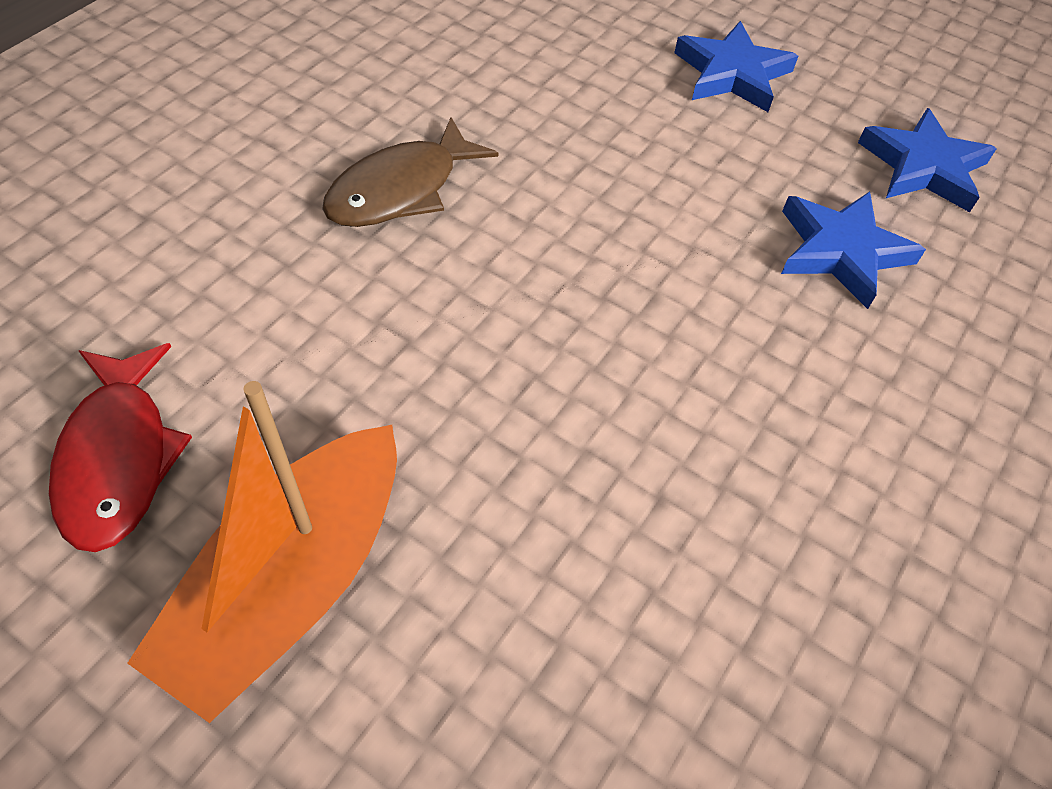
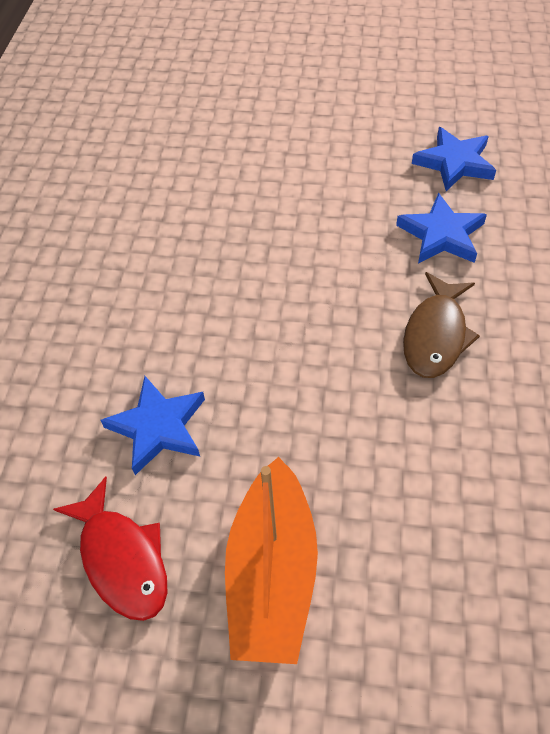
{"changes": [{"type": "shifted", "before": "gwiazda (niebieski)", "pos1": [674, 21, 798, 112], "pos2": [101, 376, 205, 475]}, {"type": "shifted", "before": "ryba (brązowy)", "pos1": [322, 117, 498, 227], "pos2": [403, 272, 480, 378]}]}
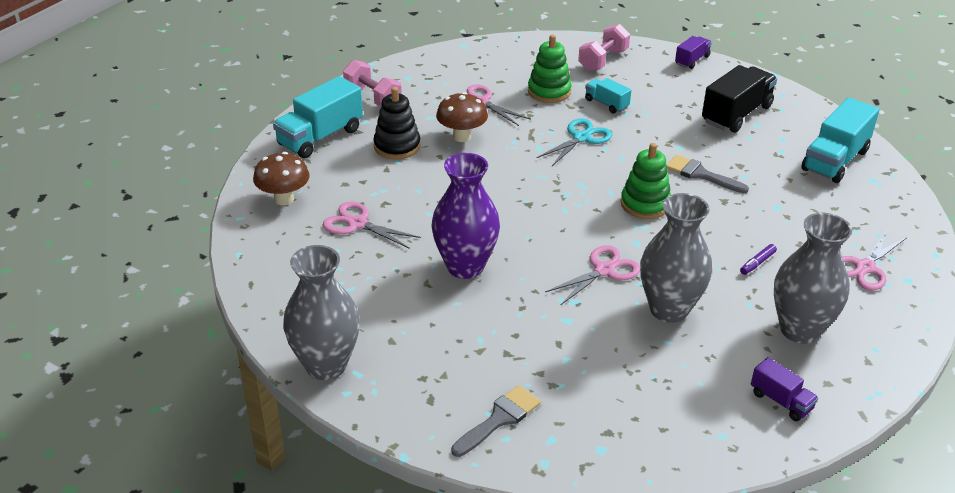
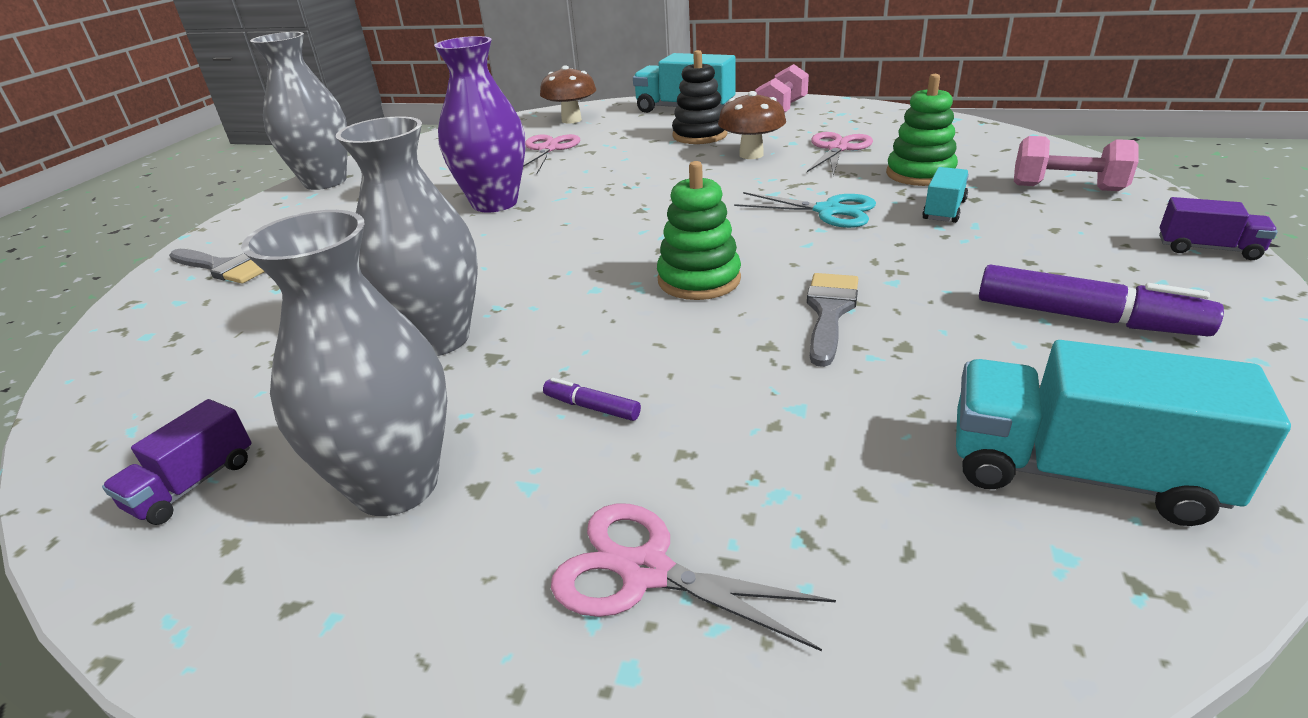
{"changes": [{"type": "swapped", "before": "ciężarówka (czarny)", "after": "flamaster (fioletowy)", "pos1": [702, 65, 777, 133], "pos2": [979, 265, 1224, 336]}, {"type": "gone", "before": "nożyczki (różowy)", "pos1": [545, 245, 640, 306]}]}
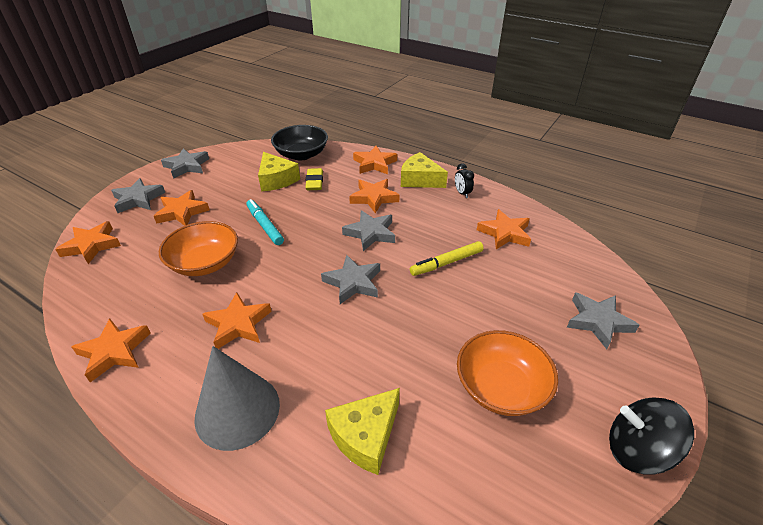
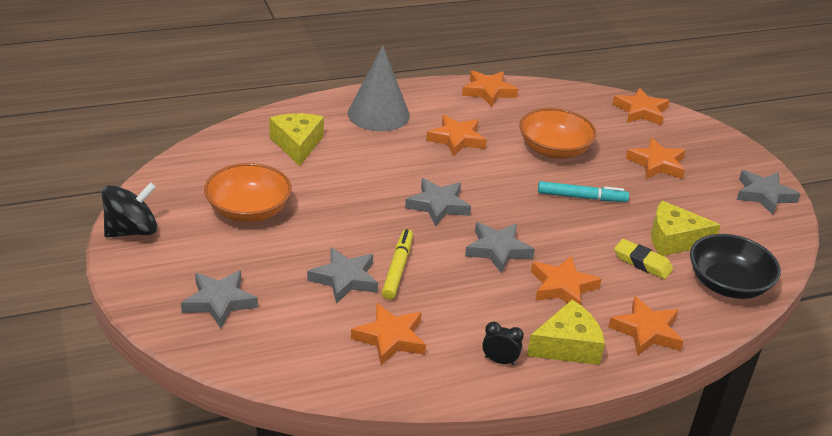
{"changes": [{"type": "shifted", "before": "gwiazda (szary)", "pos1": [111, 178, 165, 213], "pos2": [307, 247, 378, 304]}]}
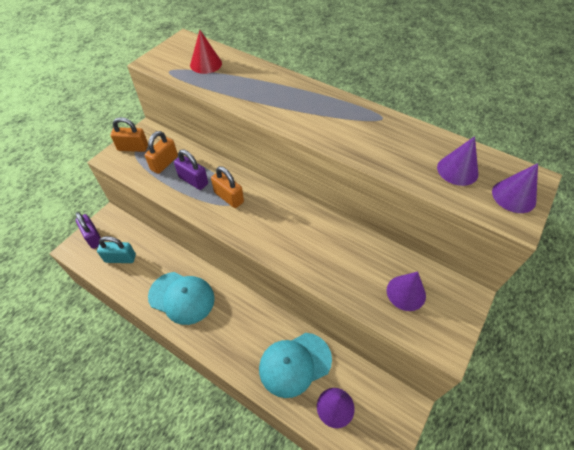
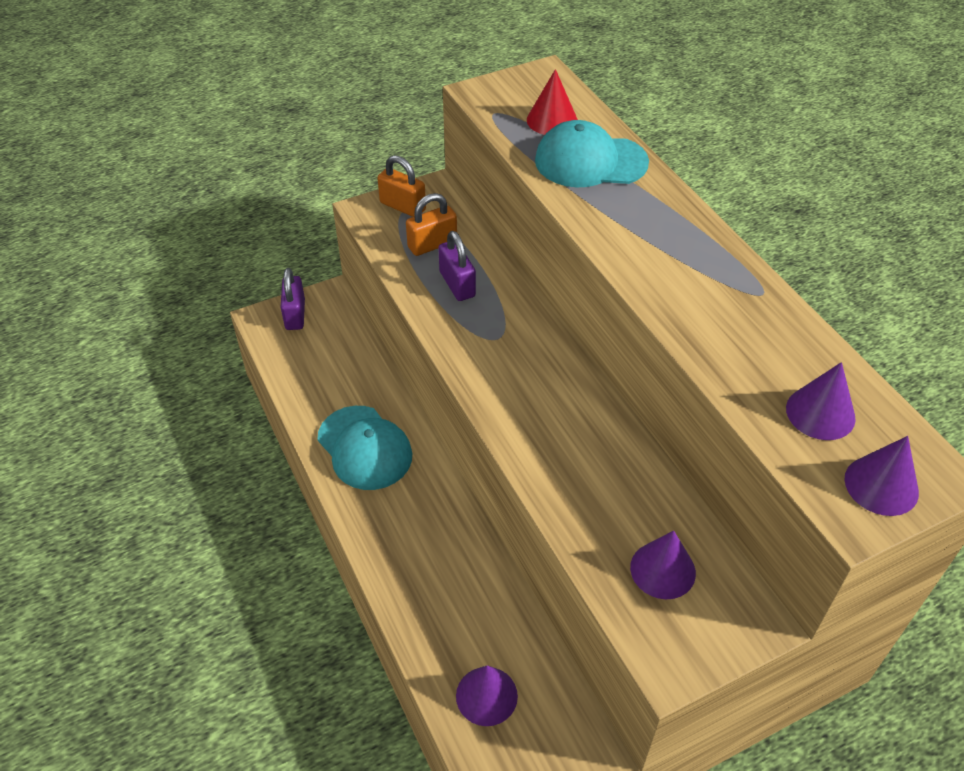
{"changes": [{"type": "shifted", "before": "czapka (turkusowy)", "pos1": [259, 333, 332, 398], "pos2": [535, 120, 649, 187]}, {"type": "gone", "before": "kłódka (turkusowy)", "pos1": [97, 236, 136, 263]}, {"type": "gone", "before": "kłódka (pomarańczowy)", "pos1": [211, 166, 244, 208]}]}
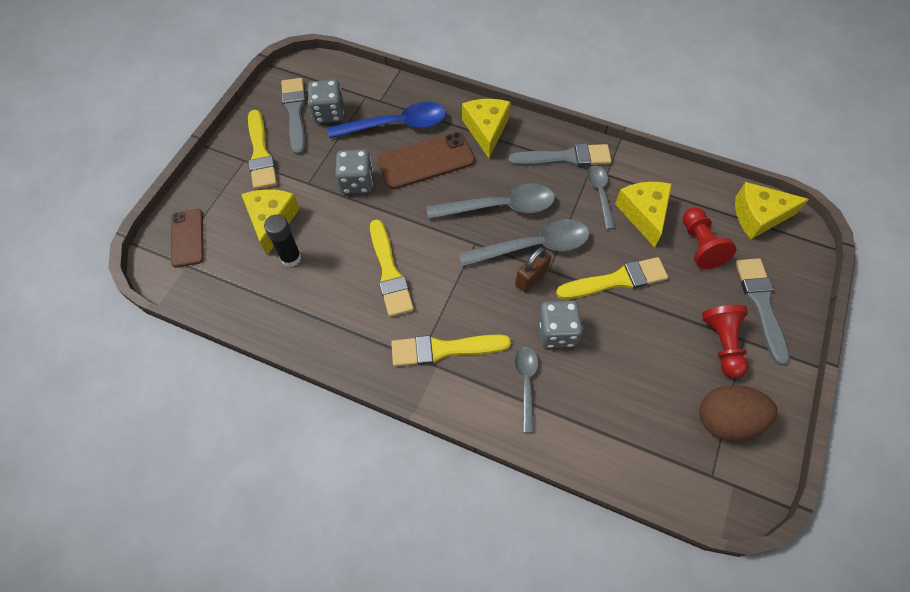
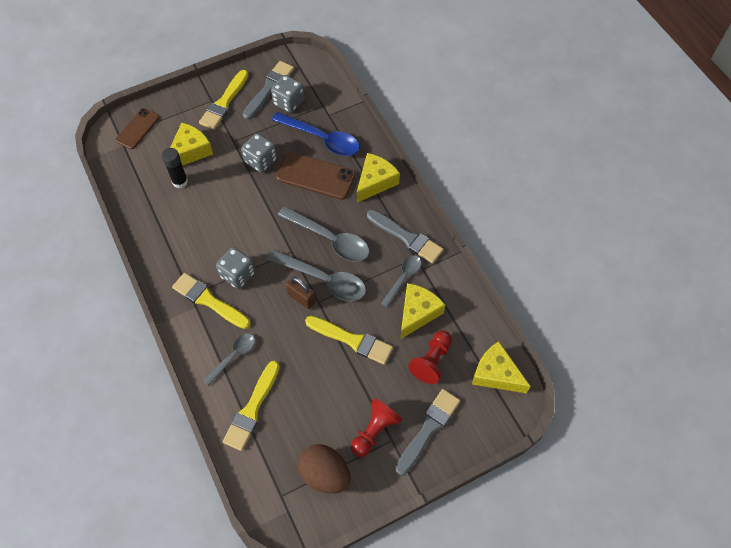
{"changes": [{"type": "shifted", "before": "kostka do gry (szary)", "pos1": [538, 301, 583, 348], "pos2": [216, 247, 255, 289]}, {"type": "shifted", "before": "pędzel (żółty)", "pos1": [370, 220, 414, 317], "pos2": [223, 361, 280, 451]}, {"type": "rotated", "before": "kłódka (brązowy)", "pos1": [515, 247, 551, 292], "pos2": [286, 277, 316, 309], "turn": 45}]}
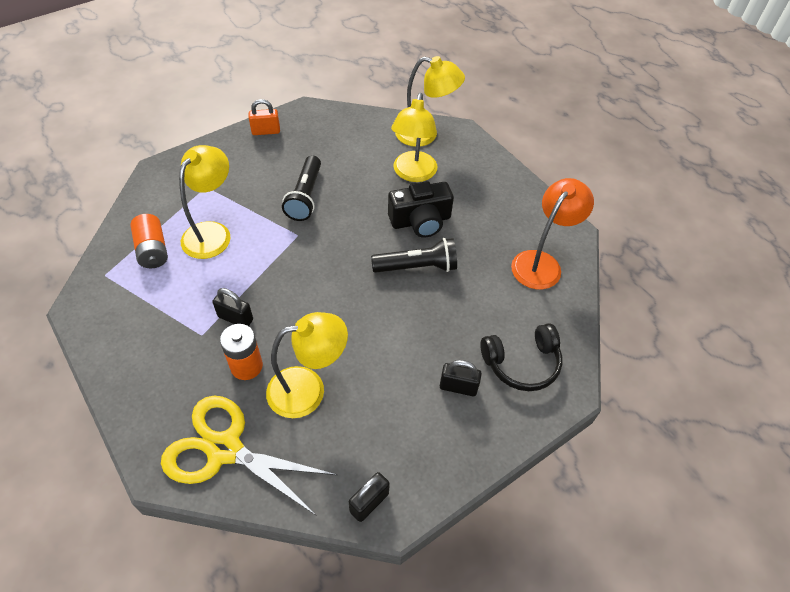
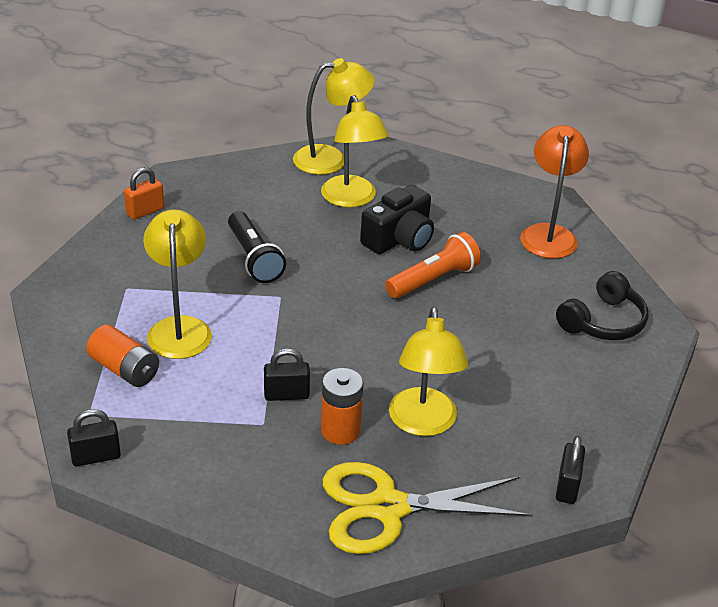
{"changes": [{"type": "shifted", "before": "kłódka (czarny)", "pos1": [440, 360, 482, 396], "pos2": [67, 409, 121, 466]}, {"type": "repainted", "before": "latarka (czarny)", "after": "latarka (pomarańczowy)", "pos1": [371, 238, 457, 273], "pos2": [385, 232, 481, 298]}, {"type": "rotated", "before": "lampka (żółty)", "pos1": [266, 312, 348, 418], "pos2": [389, 307, 468, 436], "turn": 135}]}
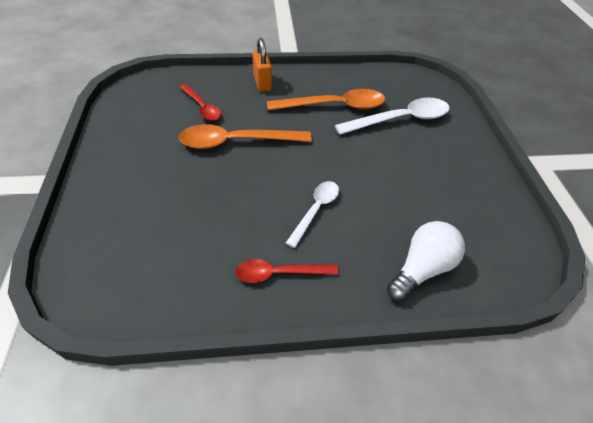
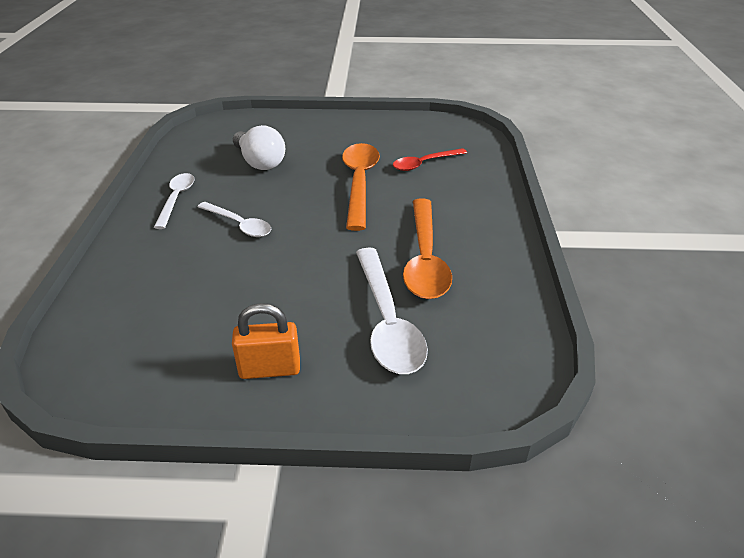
{"changes": [{"type": "repainted", "before": "łyżka (czerwony)", "after": "łyżka (biały)", "pos1": [235, 259, 339, 283], "pos2": [154, 173, 195, 229]}, {"type": "shifted", "before": "kłódka (pomarańczowy)", "pos1": [253, 38, 272, 92], "pos2": [232, 303, 300, 379]}, {"type": "shifted", "before": "żarówka (biały)", "pos1": [387, 221, 465, 302], "pos2": [233, 125, 285, 170]}]}
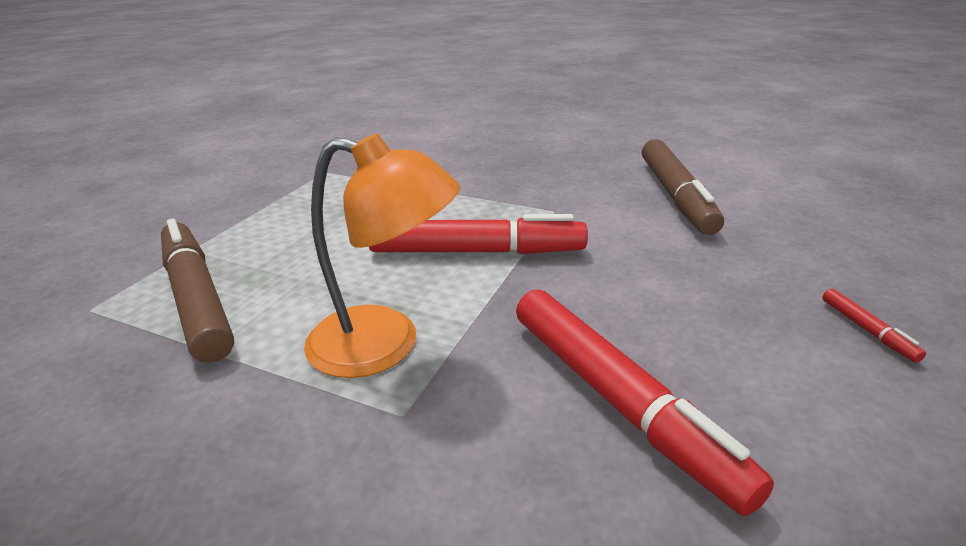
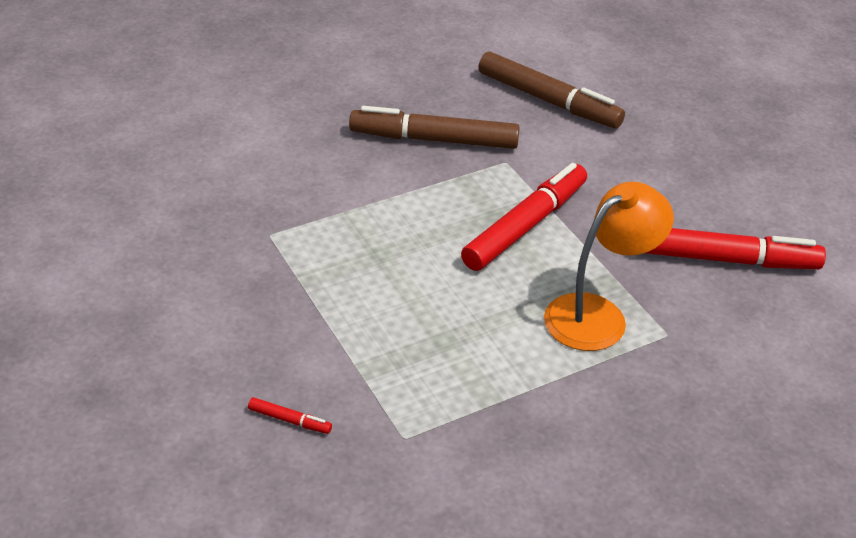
{"changes": [{"type": "shifted", "before": "flamaster (czerwony)", "pos1": [822, 289, 926, 363], "pos2": [248, 397, 332, 434]}, {"type": "shifted", "before": "flamaster (brązowy)", "pos1": [161, 219, 234, 363], "pos2": [349, 106, 520, 149]}]}
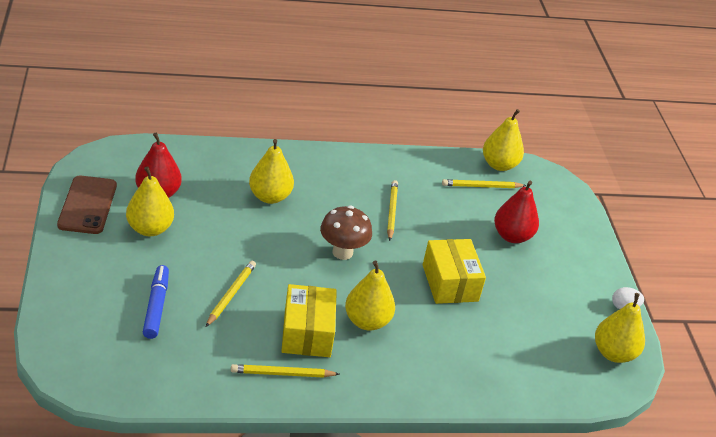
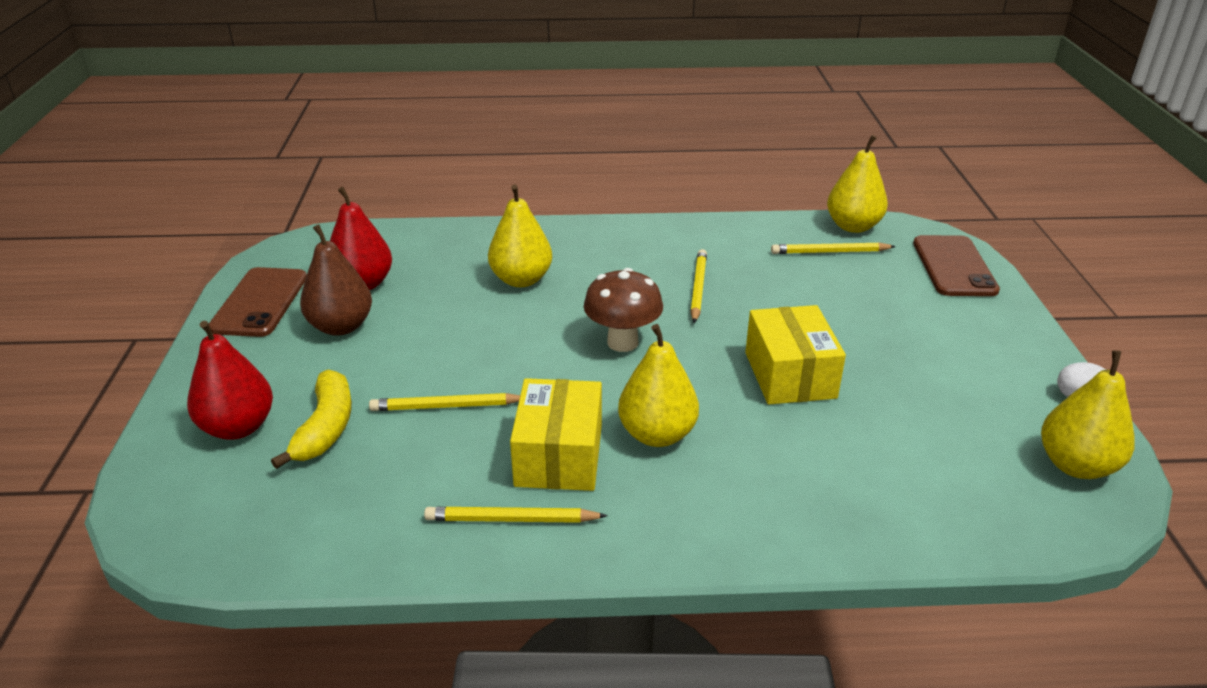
{"changes": [{"type": "shifted", "before": "gruszka (czerwony)", "pos1": [494, 181, 539, 243], "pos2": [187, 321, 273, 440]}, {"type": "swapped", "before": "flamaster (niebieski)", "after": "banan (żółty)", "pos1": [143, 265, 169, 339], "pos2": [271, 370, 352, 469]}, {"type": "repainted", "before": "gruszka (żółty)", "after": "gruszka (brązowy)", "pos1": [126, 166, 174, 236], "pos2": [300, 224, 372, 336]}, {"type": "rotated", "before": "ołówek (żółty)", "pos1": [206, 261, 256, 327], "pos2": [369, 393, 520, 411], "turn": -120}, {"type": "new", "after": "telefon (brązowy)", "pos2": [913, 235, 1000, 296]}]}
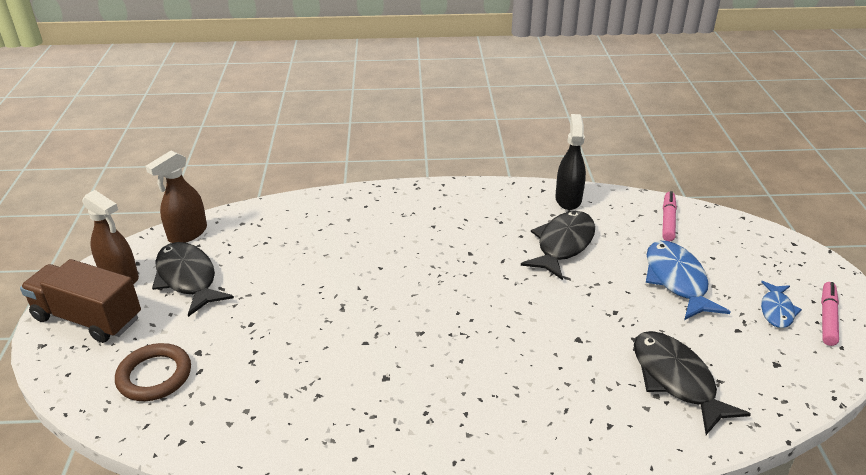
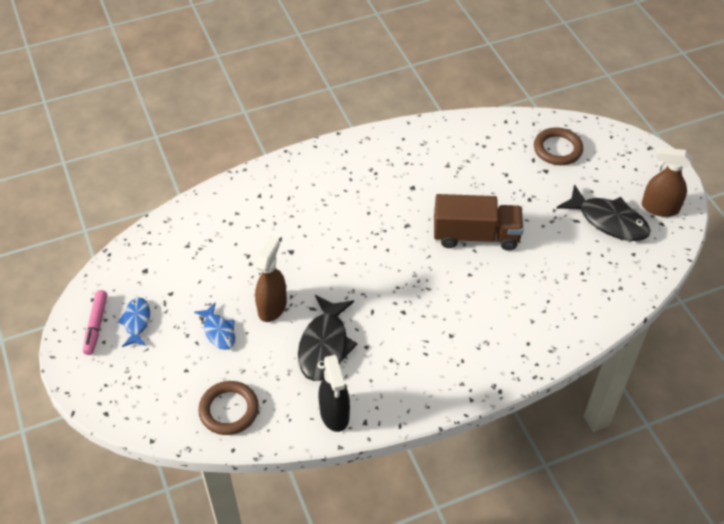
{"changes": [{"type": "scaled", "before": "ryba (niebieski)", "pos1": [646, 241, 730, 320], "pos2": [194, 303, 235, 350], "scale": 0.58}, {"type": "swapped", "before": "flamaster (różowy)", "after": "pierścień (brązowy)", "pos1": [662, 191, 677, 242], "pos2": [198, 381, 259, 435]}, {"type": "shifted", "before": "spryskiwacz (brązowy)", "pos1": [145, 151, 207, 243], "pos2": [255, 237, 287, 322]}, {"type": "shifted", "before": "ciężarówka (brązowy)", "pos1": [20, 259, 141, 343], "pos2": [434, 194, 524, 251]}, {"type": "gone", "before": "ryba (czarny)", "pos1": [634, 331, 751, 435]}]}
